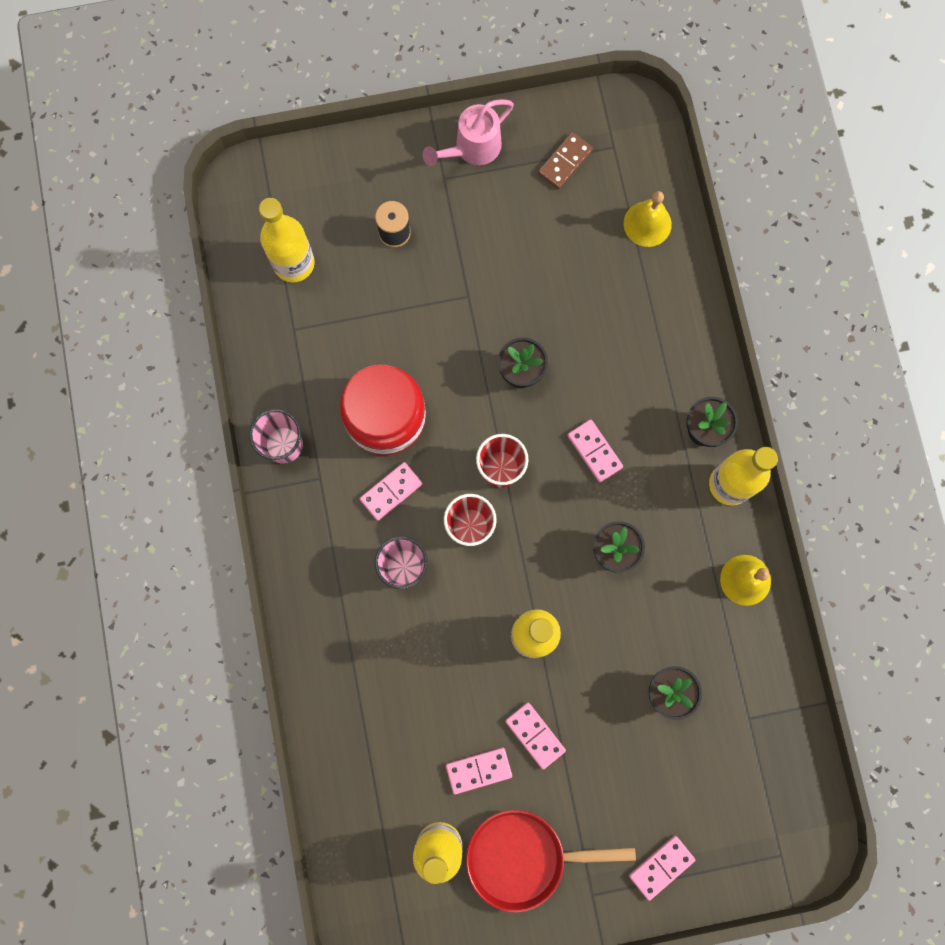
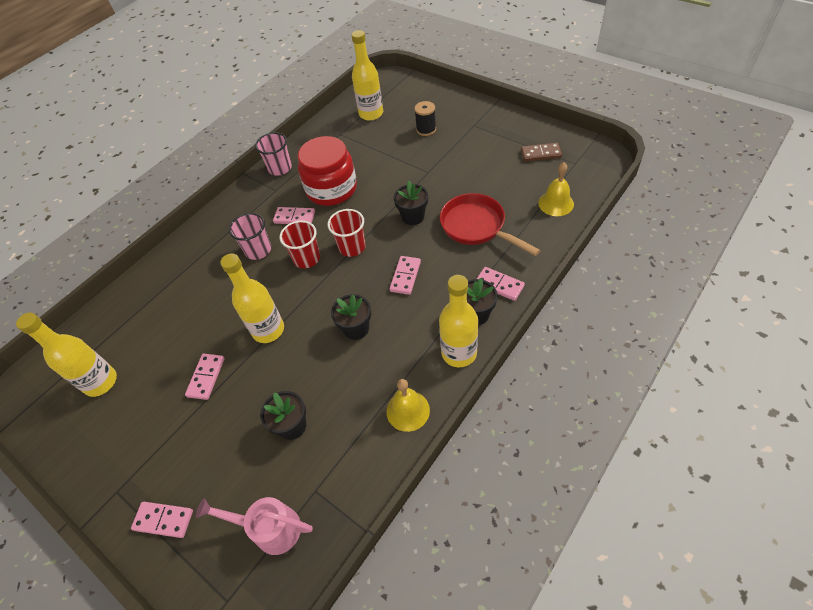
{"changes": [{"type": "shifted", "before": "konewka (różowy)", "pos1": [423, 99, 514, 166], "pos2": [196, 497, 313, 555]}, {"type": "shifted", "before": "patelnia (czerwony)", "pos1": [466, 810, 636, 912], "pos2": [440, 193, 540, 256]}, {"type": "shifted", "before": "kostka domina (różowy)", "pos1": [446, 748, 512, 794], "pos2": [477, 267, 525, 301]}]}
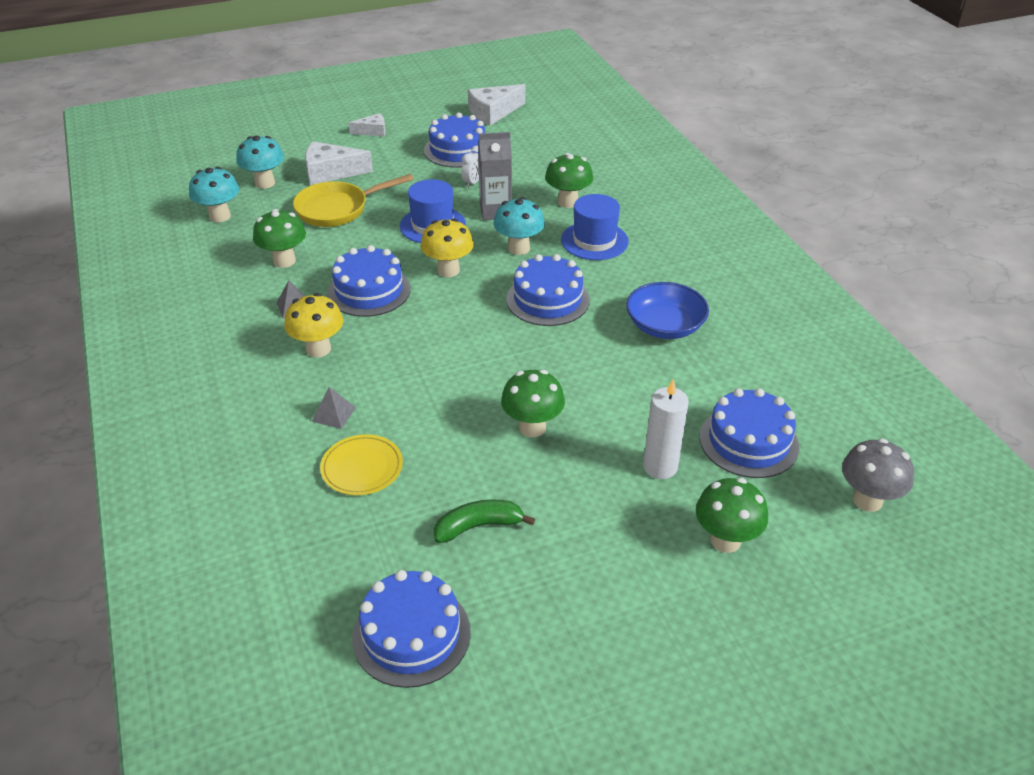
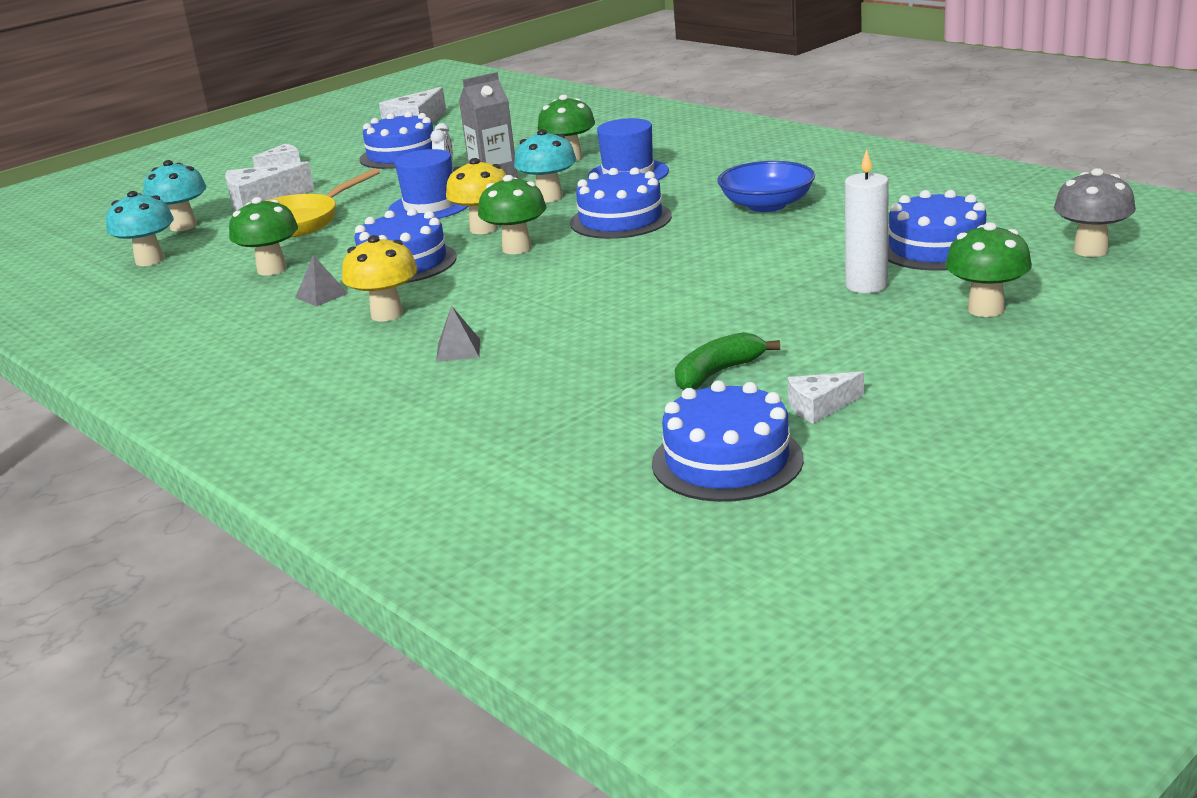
{"changes": [{"type": "shifted", "before": "grzyb (zielony)", "pos1": [501, 370, 565, 437], "pos2": [478, 175, 547, 254]}, {"type": "new", "after": "ser (biały)", "pos2": [787, 372, 864, 424]}, {"type": "gone", "before": "talerz (żółty)", "pos1": [320, 434, 403, 495]}]}
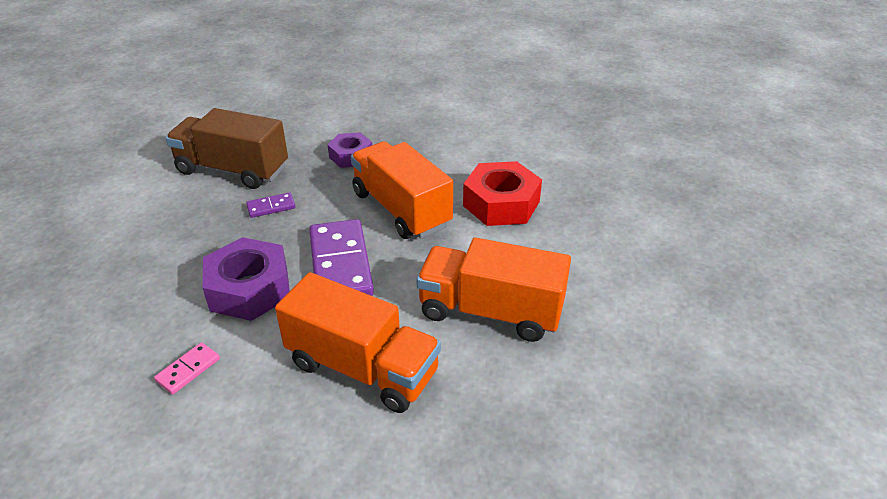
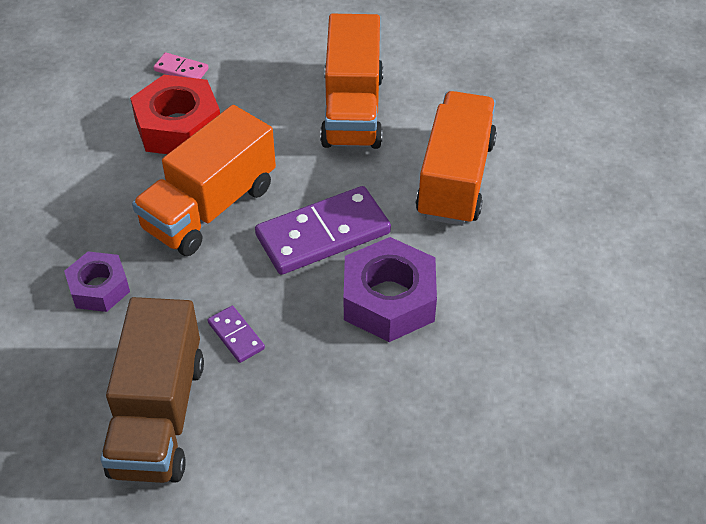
{"changes": [{"type": "shifted", "before": "kostka domina (różowy)", "pos1": [154, 342, 220, 394], "pos2": [153, 52, 208, 79]}]}
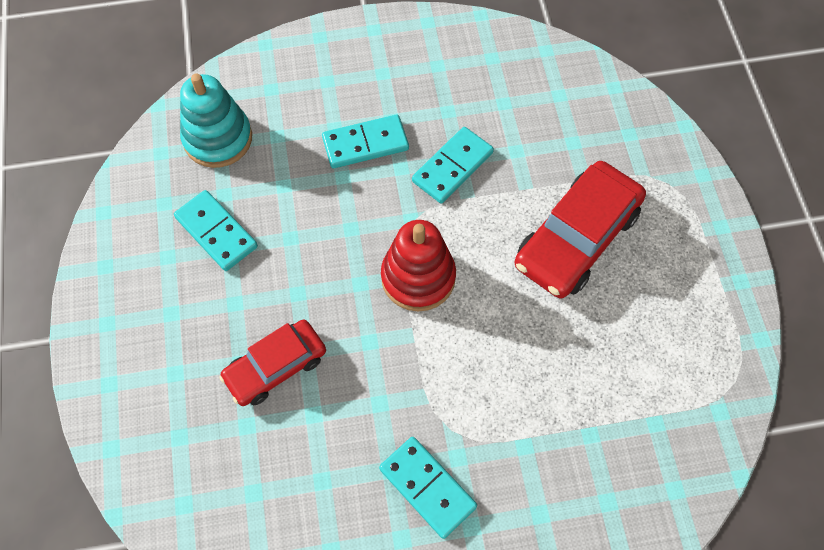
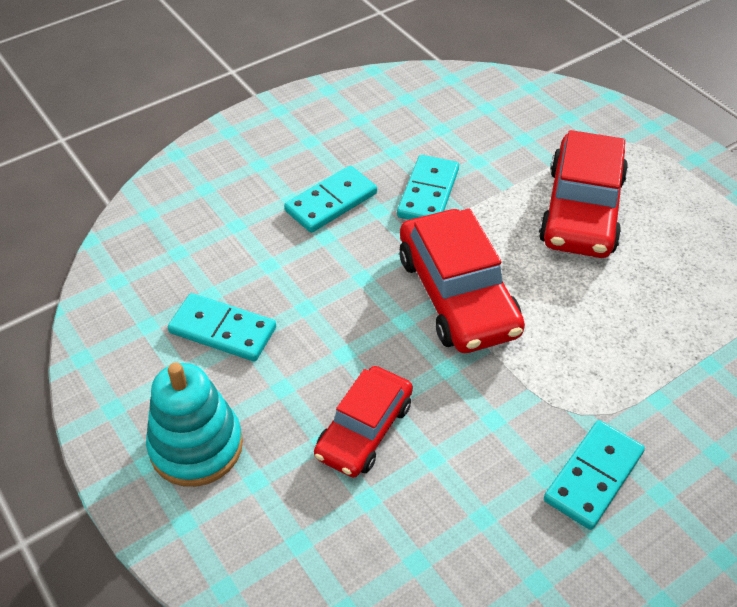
{"changes": [{"type": "shifted", "before": "zabawka nakładanka (turkusowy)", "pos1": [180, 73, 252, 168], "pos2": [146, 363, 243, 487]}, {"type": "swapped", "before": "zabawka nakładanka (czerwony)", "after": "samochód (czerwony)", "pos1": [381, 220, 456, 312], "pos2": [399, 209, 525, 353]}, {"type": "rotated", "before": "kostka domina (turkusowy)", "pos1": [379, 437, 477, 539], "pos2": [544, 420, 645, 530], "turn": -75}]}
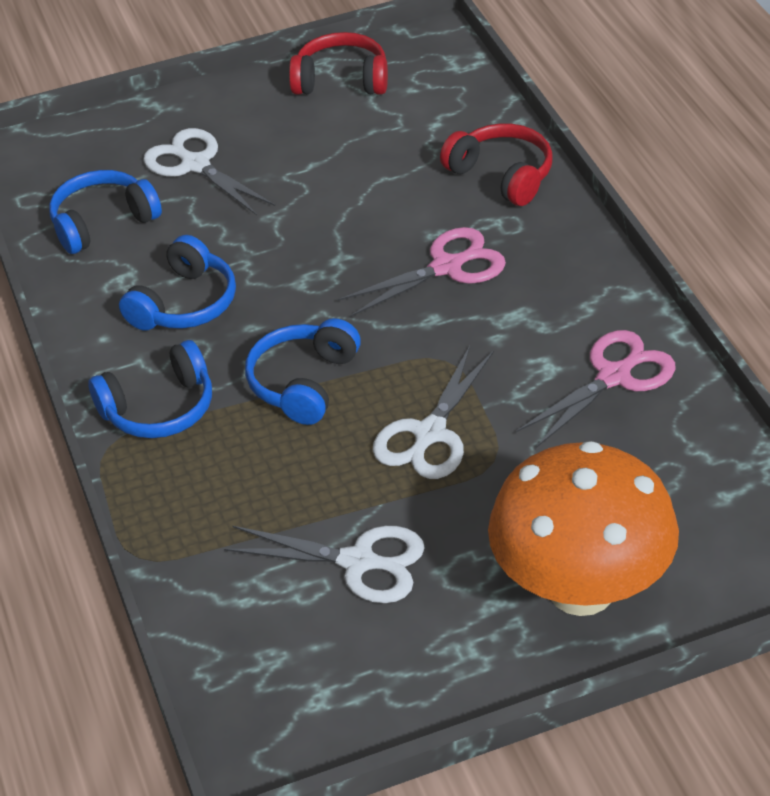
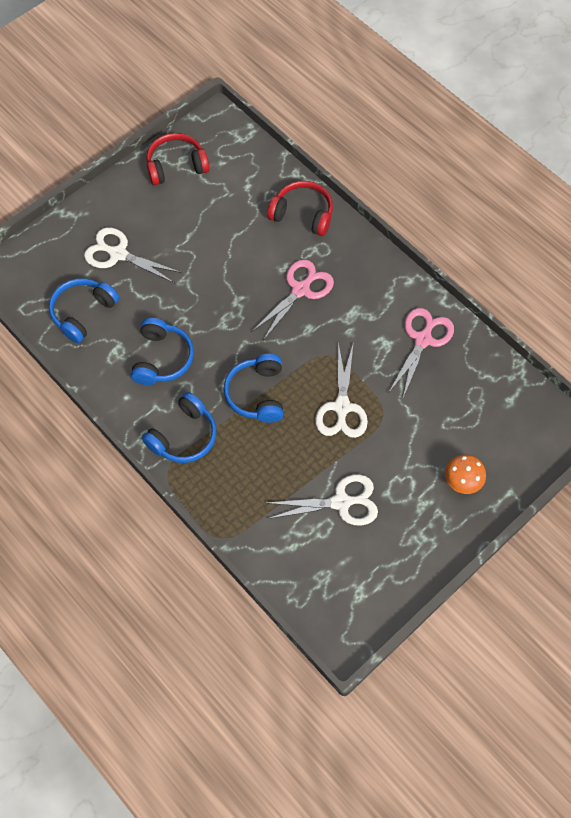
{"changes": [{"type": "scaled", "before": "grzyb (pomarańczowy)", "pos1": [488, 441, 679, 616], "pos2": [445, 455, 486, 494], "scale": 0.41}]}
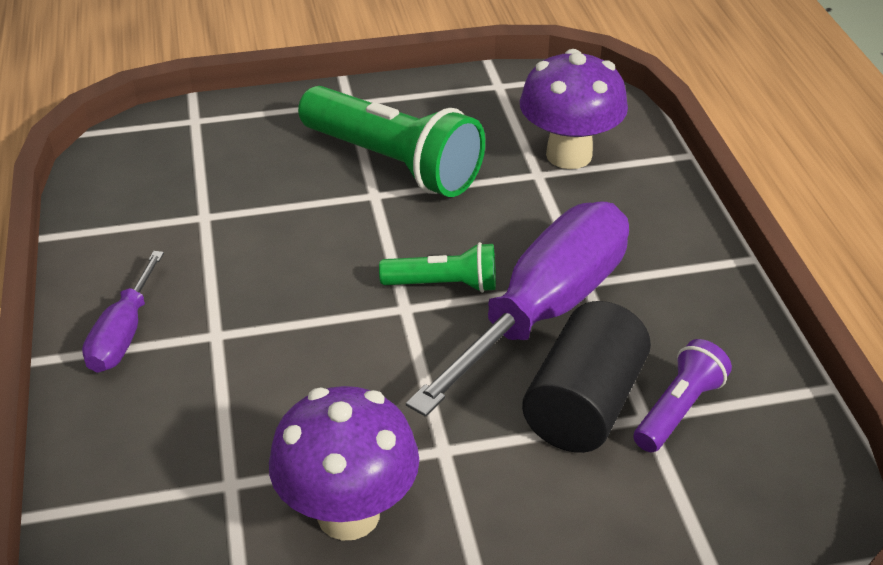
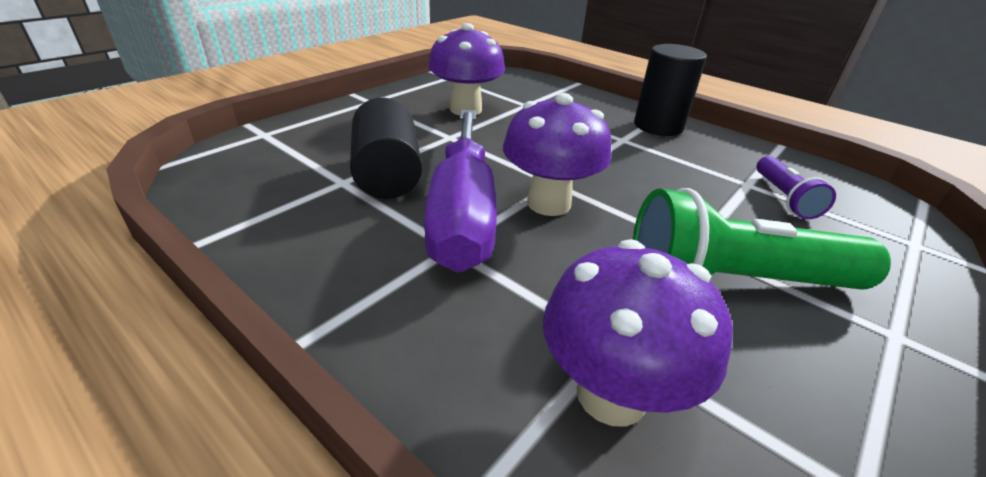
{"changes": [{"type": "swapped", "before": "latarka (zielony)", "after": "grzyb (fioletowy)", "pos1": [379, 242, 496, 293], "pos2": [503, 93, 611, 216]}, {"type": "swapped", "before": "śrubokręt (fioletowy)", "after": "walec (czarny)", "pos1": [82, 251, 164, 373], "pos2": [634, 44, 707, 136]}, {"type": "shifted", "before": "latarka (fioletowy)", "pos1": [633, 339, 732, 452], "pos2": [757, 156, 836, 219]}]}
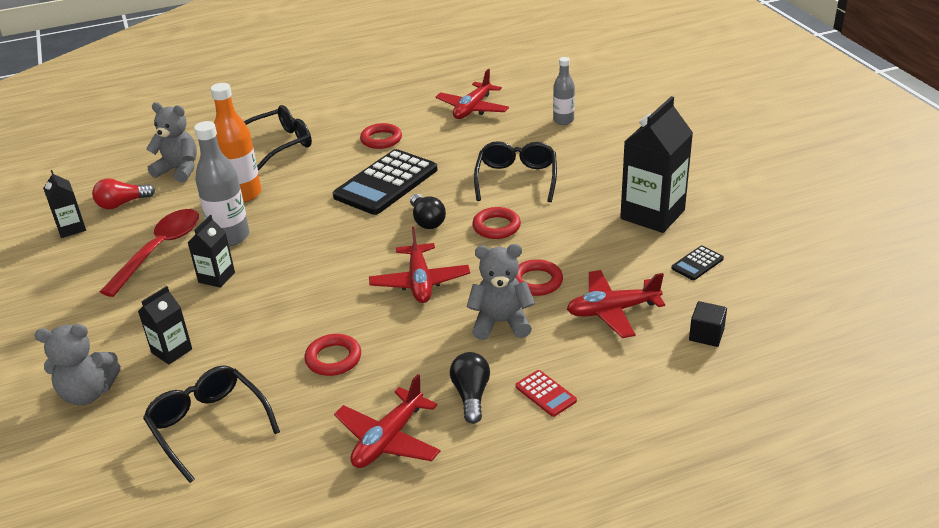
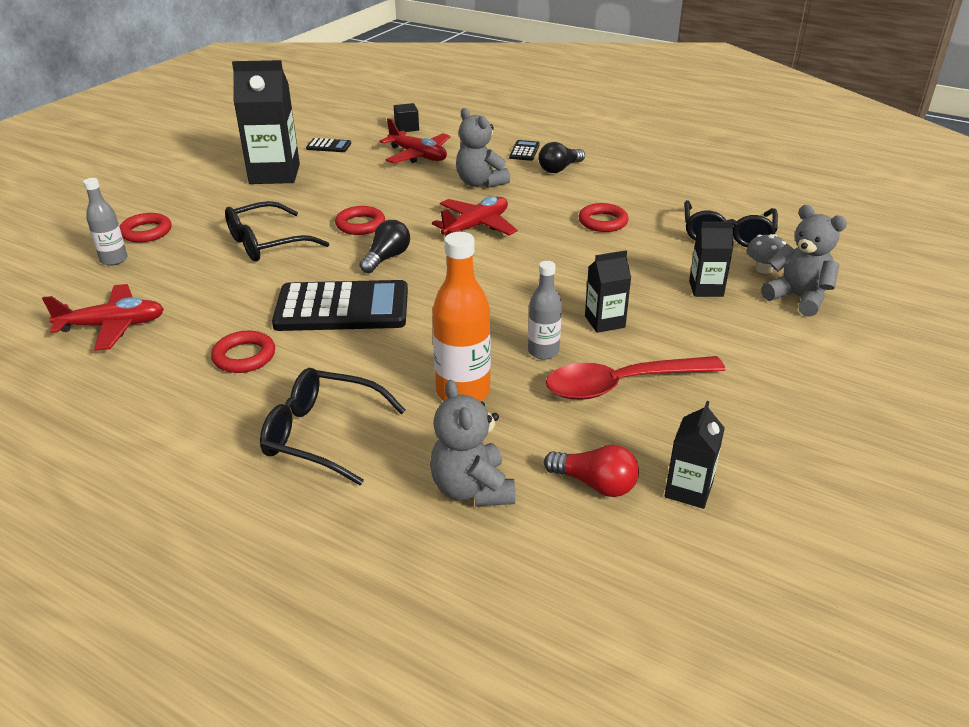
{"changes": [{"type": "shifted", "before": "pierścień (czerwony)", "pos1": [515, 259, 563, 296], "pos2": [119, 213, 171, 243]}, {"type": "repainted", "before": "kalkulator (czerwony)", "after": "kalkulator (czarny)", "pos1": [515, 370, 577, 417], "pos2": [509, 140, 540, 161]}, {"type": "scaled", "before": "butelka (szary)", "pos1": [194, 121, 249, 246], "pos2": [528, 261, 562, 360], "scale": 0.62}, {"type": "new", "after": "grzyb (szary)", "pos2": [746, 234, 787, 274]}, {"type": "gone", "before": "samolot (czerwony)", "pos1": [334, 374, 440, 468]}]}
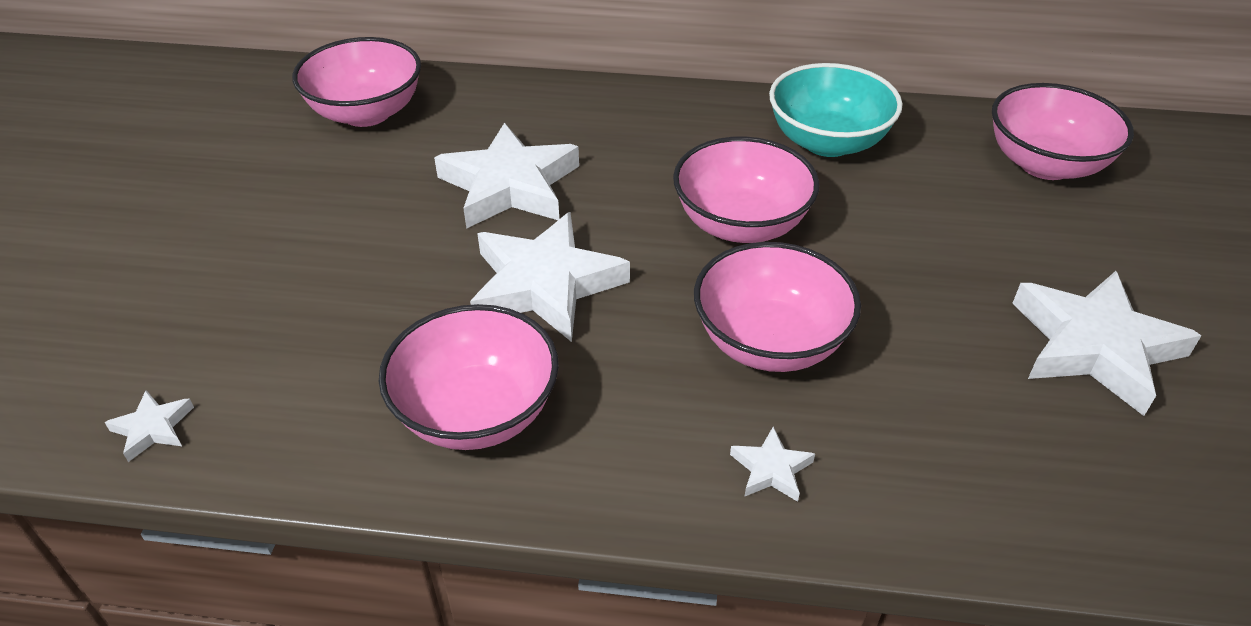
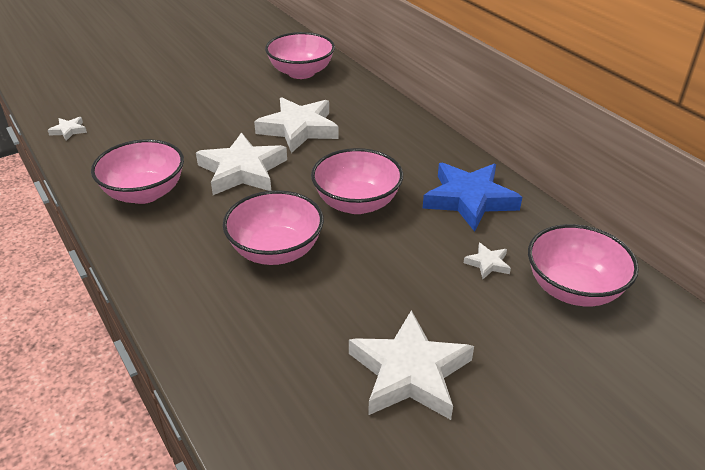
{"changes": [{"type": "swapped", "before": "miska (turkusowy)", "after": "gwiazda (niebieski)", "pos1": [769, 63, 903, 157], "pos2": [423, 163, 522, 232]}, {"type": "shifted", "before": "gwiazda (biały)", "pos1": [730, 426, 815, 502], "pos2": [464, 243, 511, 279]}]}
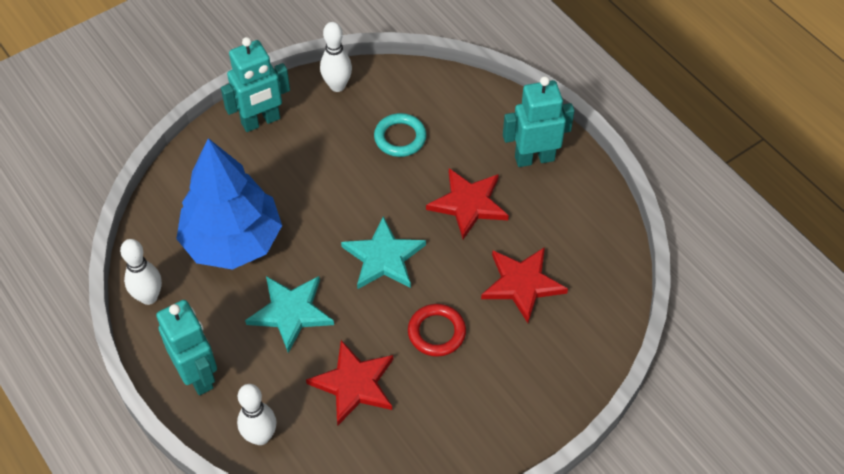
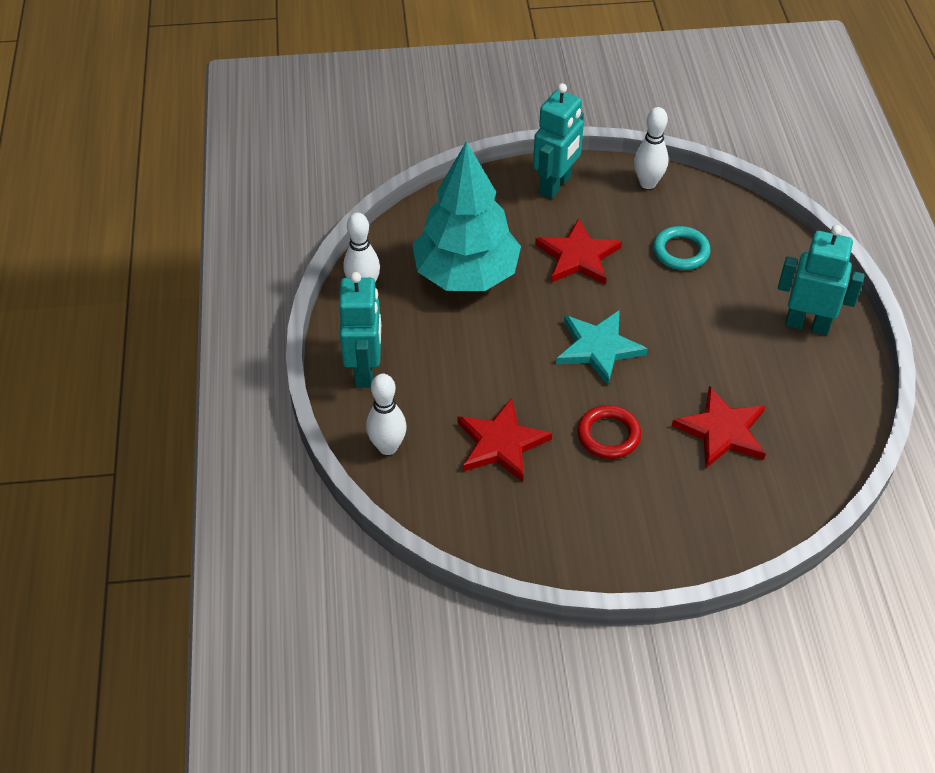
{"changes": [{"type": "repainted", "before": "drzewko (niebieski)", "after": "drzewko (turkusowy)", "pos1": [176, 138, 282, 270], "pos2": [412, 141, 521, 291]}, {"type": "rotated", "before": "robot (turkusowy)", "pos1": [221, 37, 290, 132], "pos2": [533, 83, 584, 199], "turn": -60}, {"type": "shifted", "before": "gwiazda (czerwony)", "pos1": [426, 168, 509, 239], "pos2": [535, 218, 622, 285]}, {"type": "gone", "before": "gwiazda (turkusowy)", "pos1": [245, 276, 334, 353]}]}
